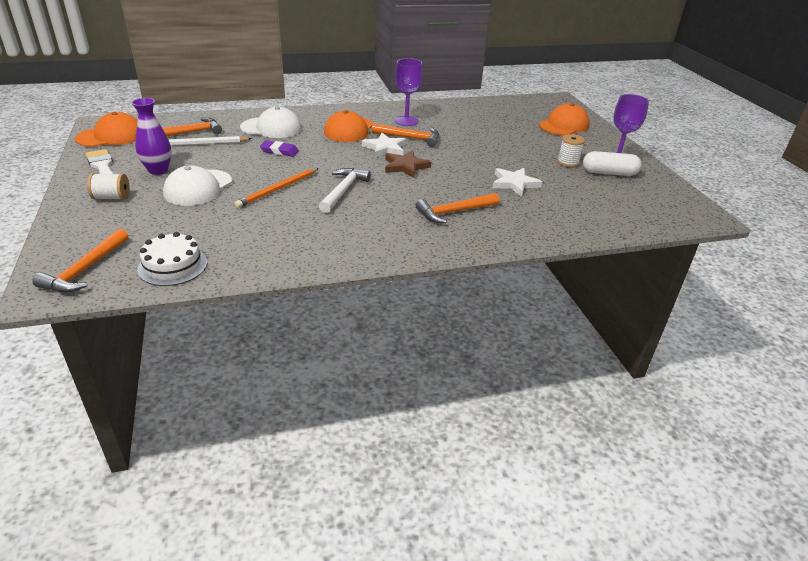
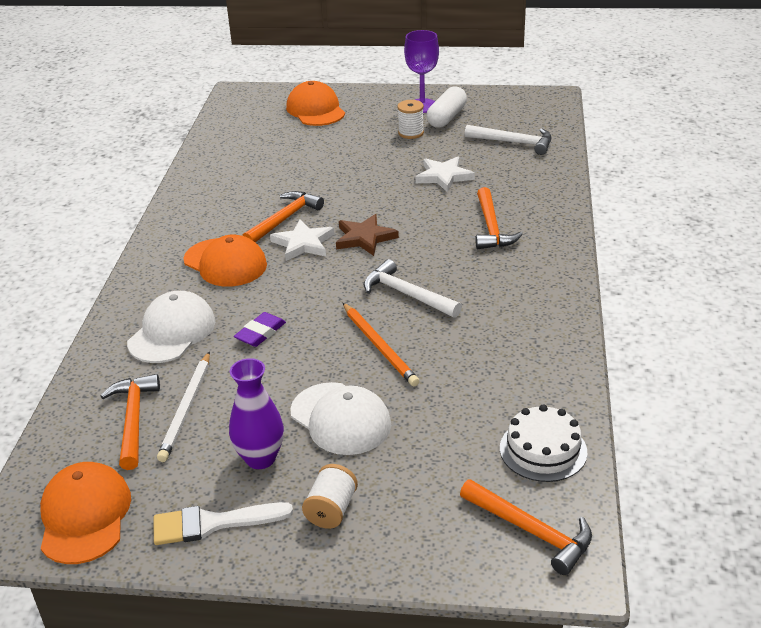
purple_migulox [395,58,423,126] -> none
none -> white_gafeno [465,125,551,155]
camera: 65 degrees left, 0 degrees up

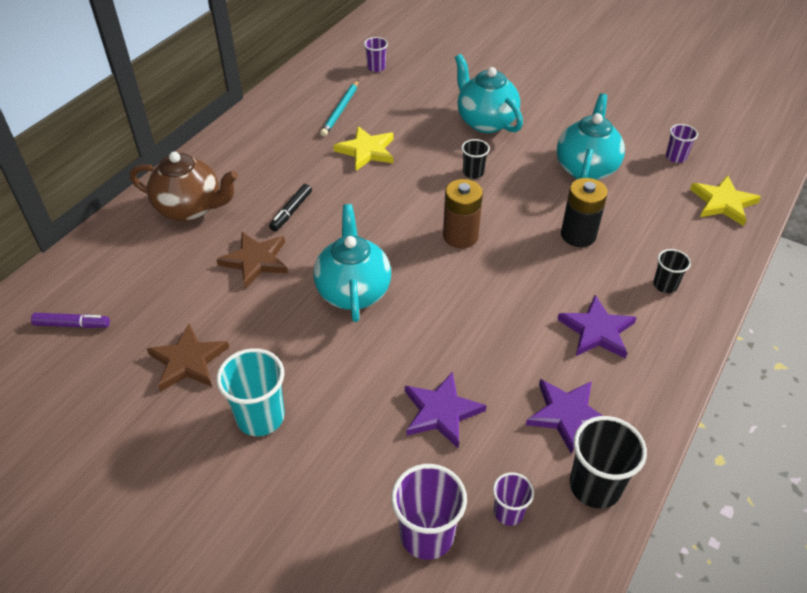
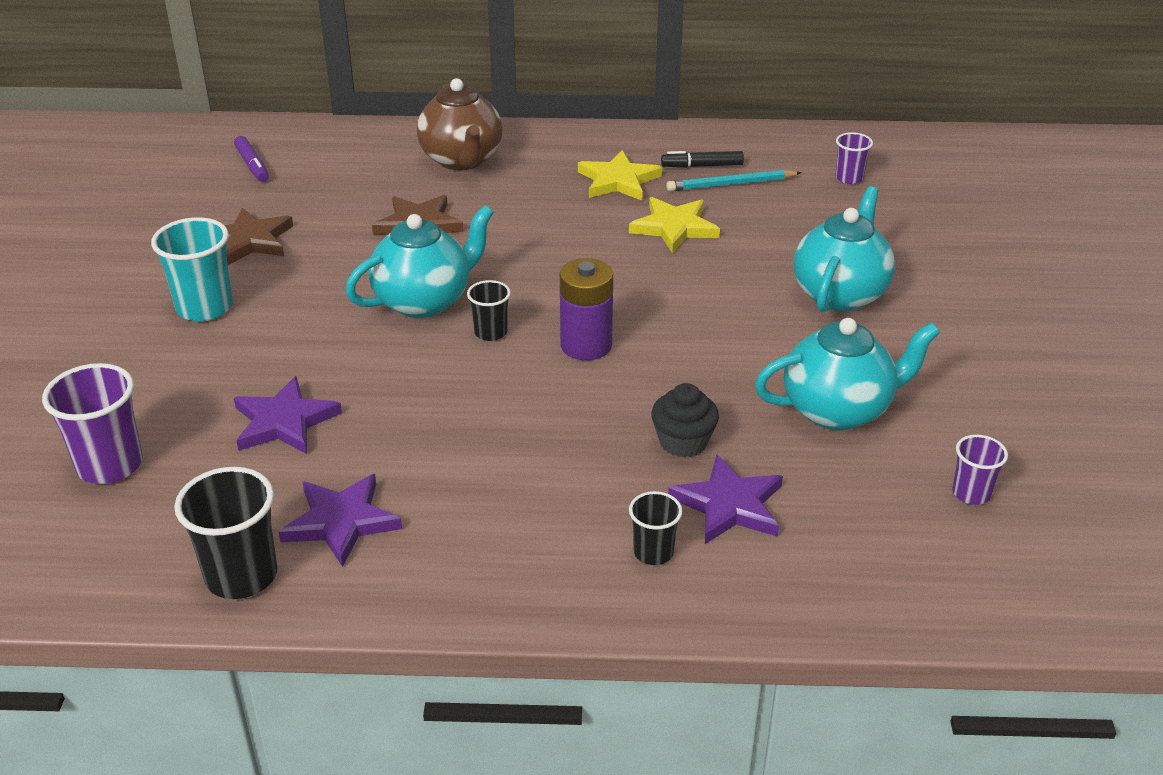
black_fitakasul [269,184,312,231] -> black_fitakasul [661,151,744,168], move
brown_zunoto [443,179,483,248] -> purple_zunoto [560,258,613,360]
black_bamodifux [461,139,490,179] -> black_bamodifux [467,280,511,341], move
purple_bamodifux [493,472,534,526] -> none
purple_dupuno [557,295,637,359] -> purple_dupuno [668,454,783,544], move
black_zunoto [561,178,608,247] -> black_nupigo [651,383,719,458]
yellow_dupuno [690,175,761,226] -> yellow_dupuno [578,150,662,201], move
camera: 60 degrees right, 10 degrees down

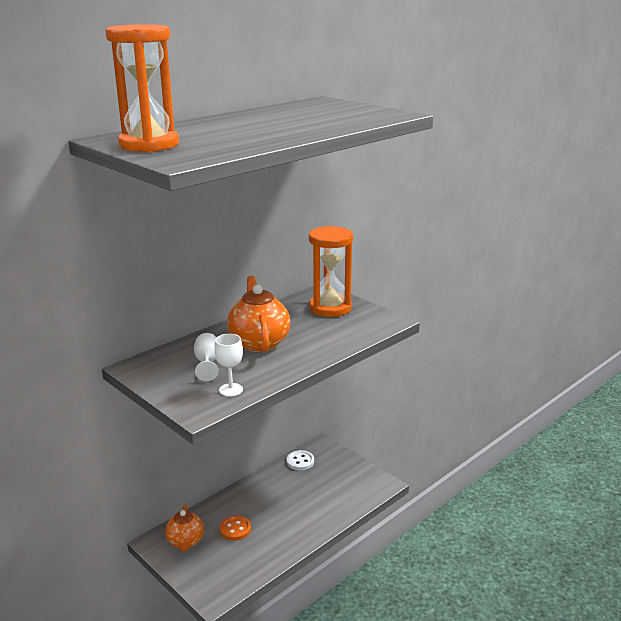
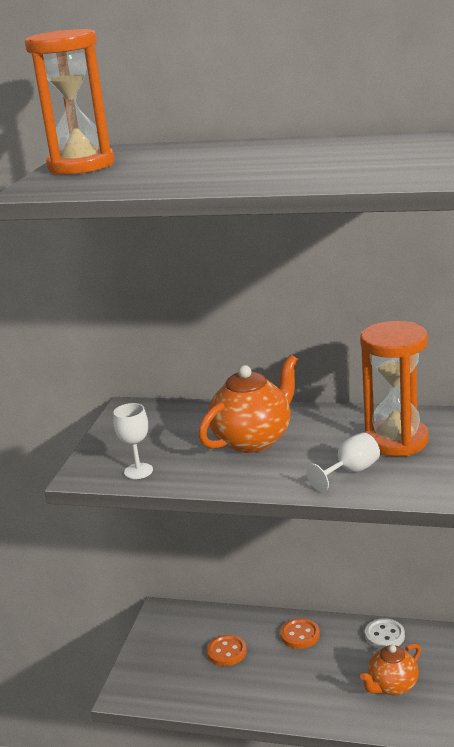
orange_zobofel [165,505,204,552] -> orange_zobofel [360,643,421,695], move
white_migulox [194,333,219,381] -> white_migulox [306,432,380,492], move
none -> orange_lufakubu [281,618,320,649]
camera: 60 degrees right, 0 degrees up

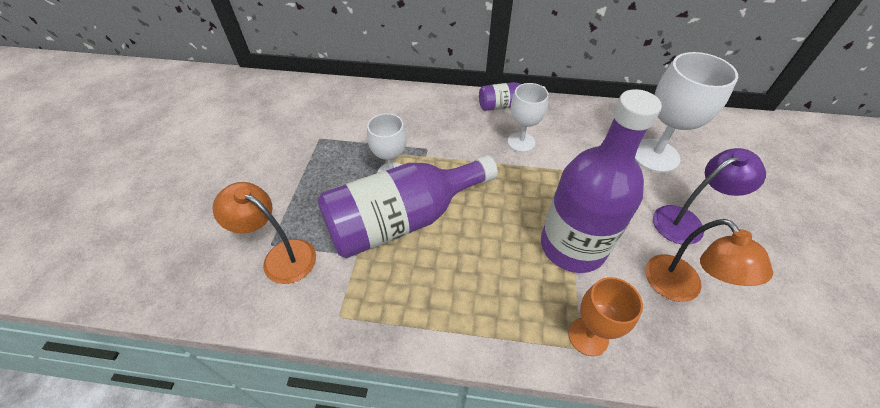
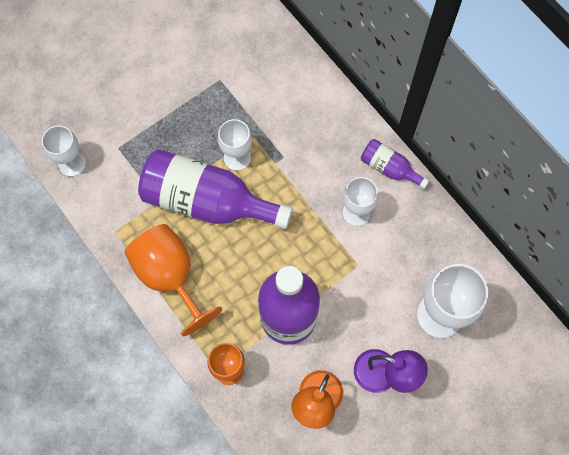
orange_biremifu [212,182,316,284] -> none
none -> white_migulox [42,126,86,177]
none -> orange_migulox [124,224,222,336]
camera: 45 degrees right, 20 degrees up

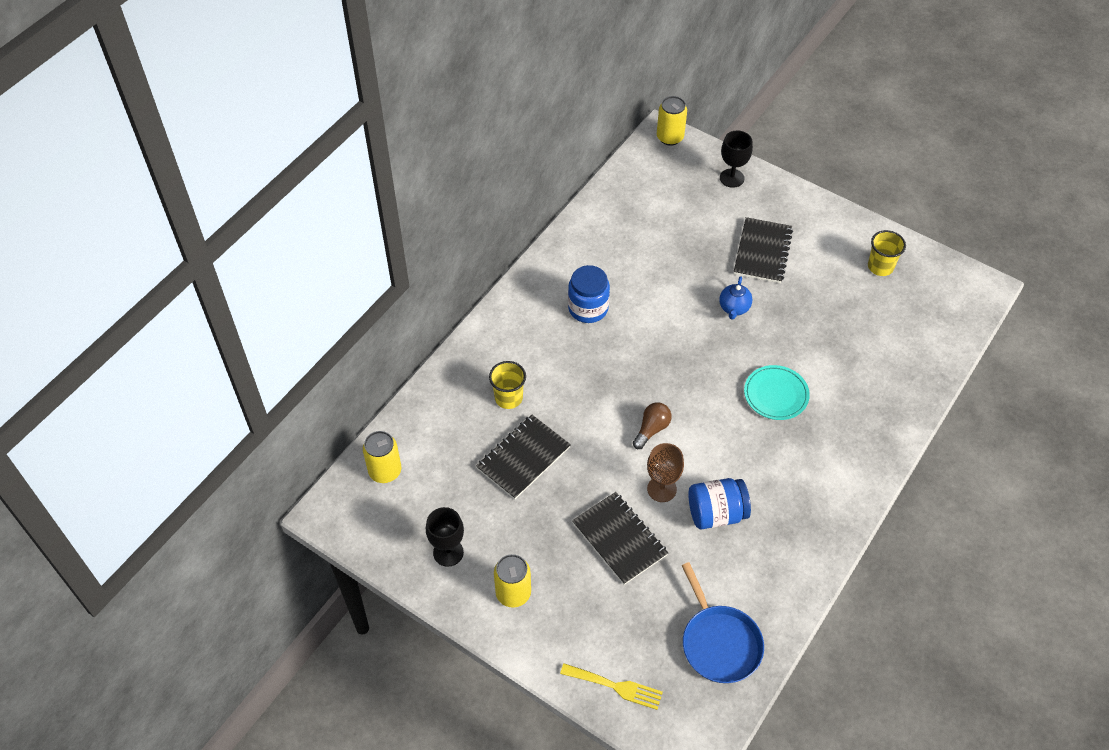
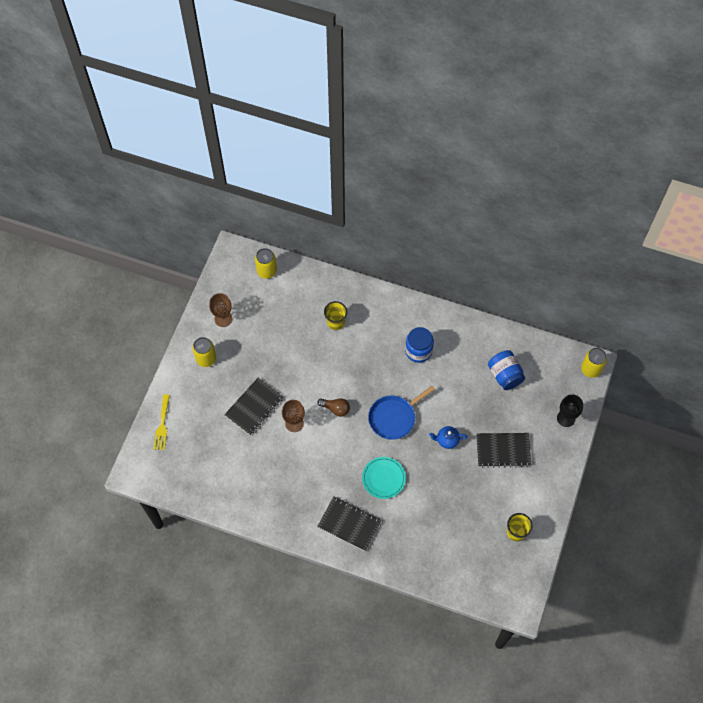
black_migulox [426,507,464,567] -> brown_migulox [209,293,232,327]
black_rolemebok [476,415,571,499] -> black_rolemebok [317,496,381,551], move
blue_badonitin [682,562,764,683] -> blue_badonitin [368,386,435,440], move
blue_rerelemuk [689,478,751,529] -> blue_rerelemuk [488,350,525,390], move
camera: 75 degrees right, 10 degrees up

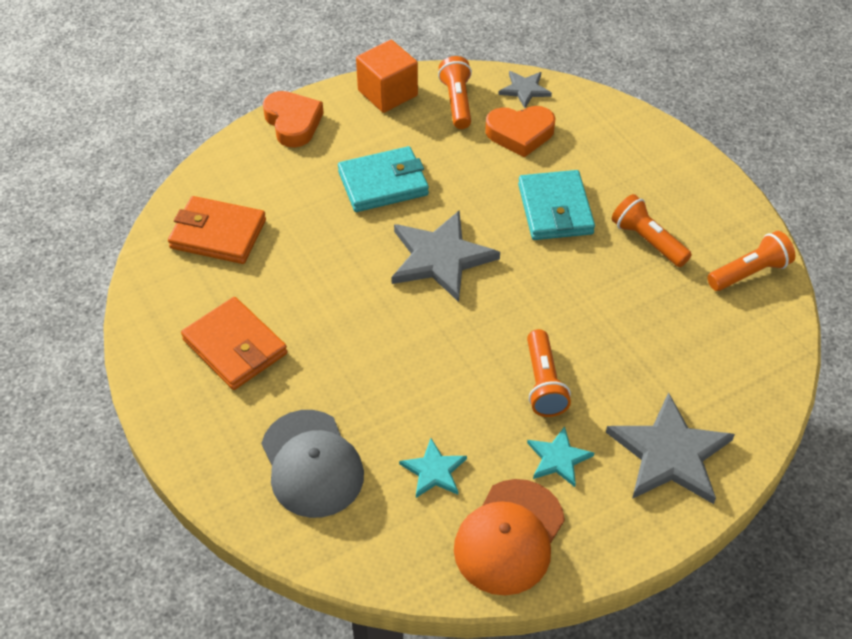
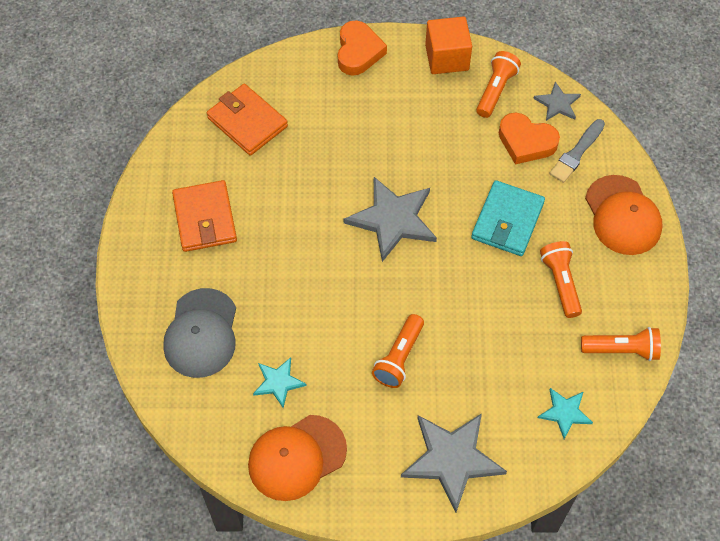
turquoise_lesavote [338,146,429,212] -> none
turquoise_dupuno [527,426,594,487] -> turquoise_dupuno [538,388,593,439], move
none -> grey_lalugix [549,119,605,183]
none -> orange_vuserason [585,175,662,255]
camera: 30 degrees right, 10 degrees up

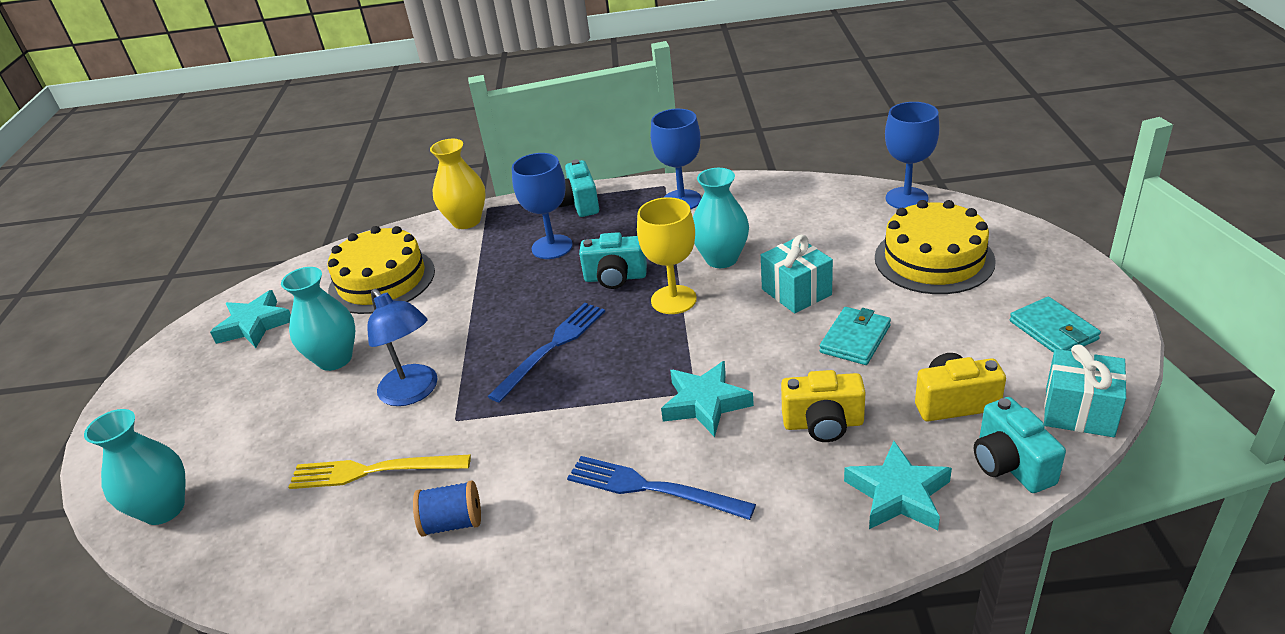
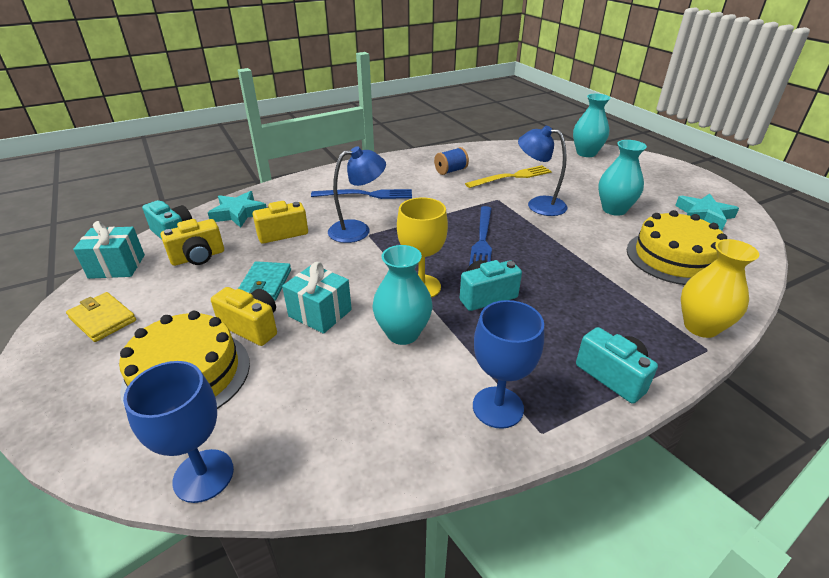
blue_migulox [512,153,573,259] -> none
turquoise_dupuno [661,361,754,437] -> blue_biremifu [328,146,386,243]
turquoise_lesavote [1010,297,1101,353] -> yellow_lesavote [66,292,136,342]
none -> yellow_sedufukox [211,287,277,346]
camera: 150 degrees right, 0 degrees up

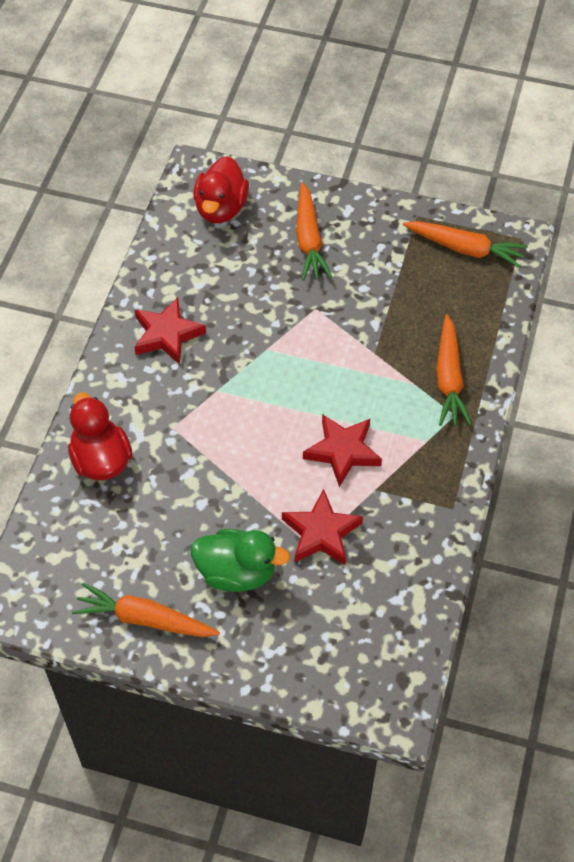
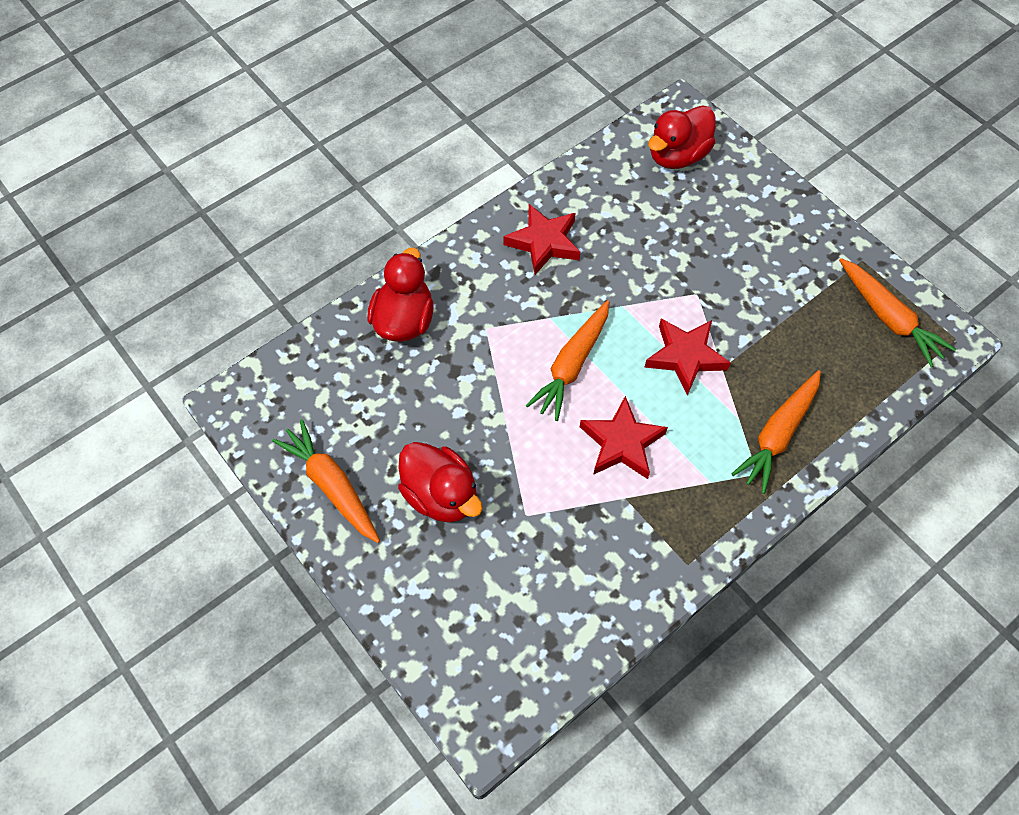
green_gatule [191,529,290,592] -> red_gatule [398,442,483,523]
red_dupuno [282,489,363,565] -> red_dupuno [645,319,731,396], move
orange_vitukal [296,182,332,281] -> orange_vitukal [526,300,609,421], move
camera: 35 degrees right, 5 degrees up

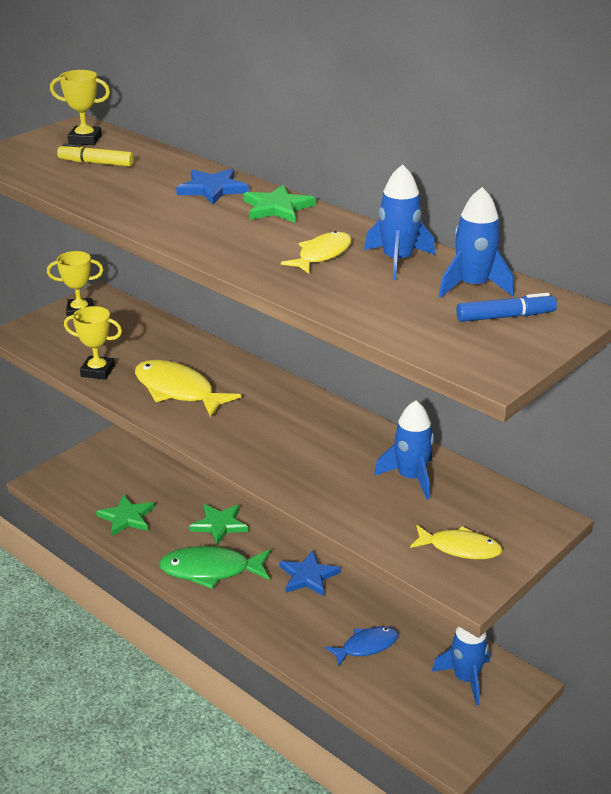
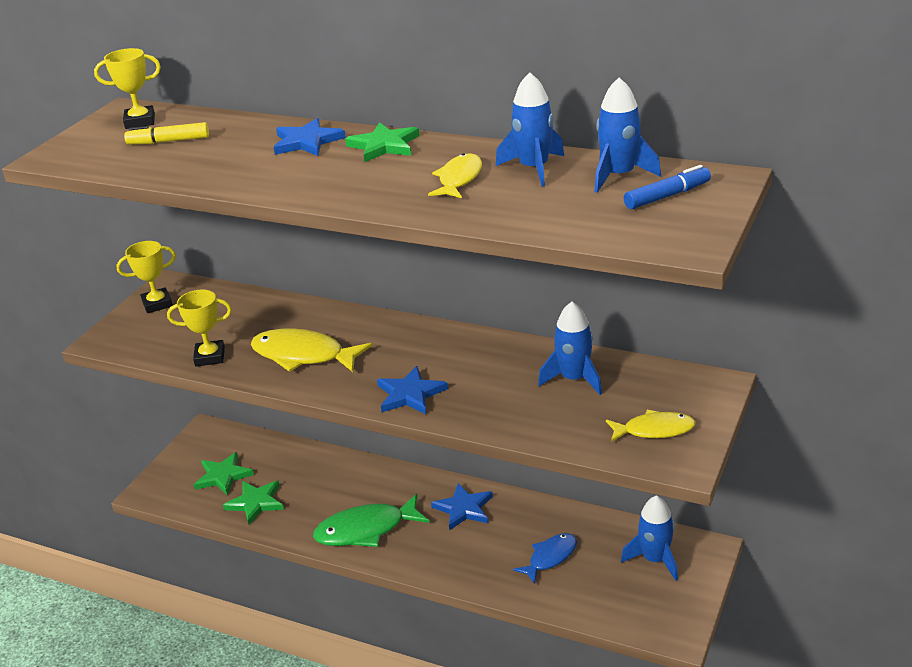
green_dupuno [189,504,249,545] -> green_dupuno [194,452,254,495], move
none -> blue_dupuno [377,366,448,414]
camera: 15 degrees left, 0 degrees up

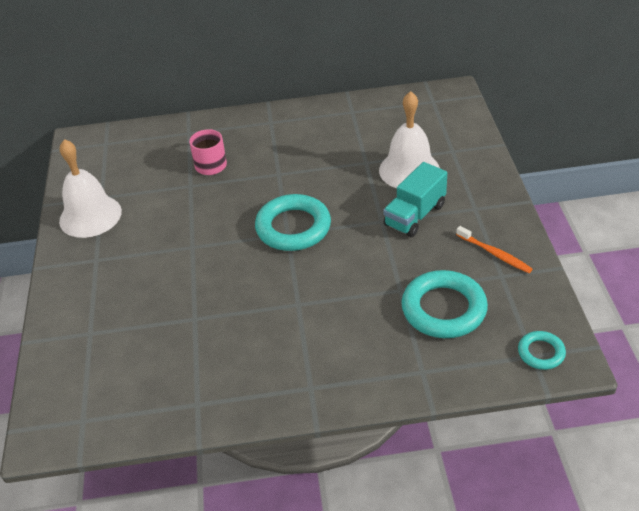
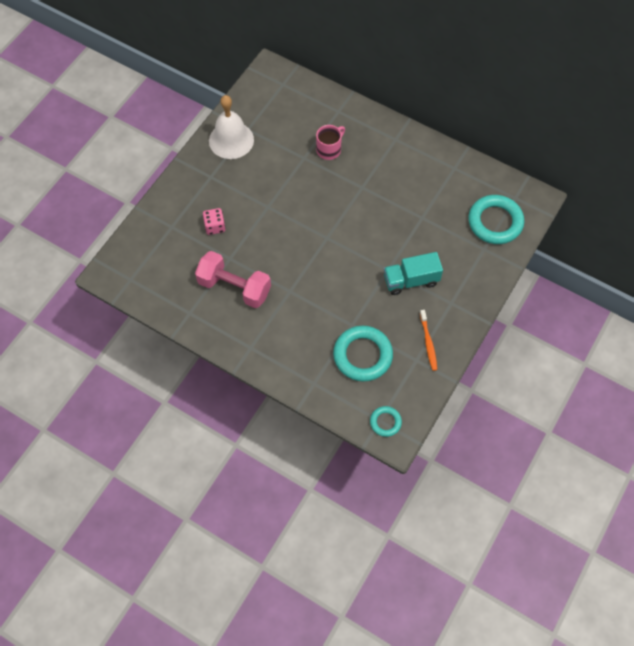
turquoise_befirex [255,194,331,251] -> turquoise_befirex [468,195,524,244], move
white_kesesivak [379,91,440,188] -> none
none -> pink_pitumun [195,251,271,308]
none -> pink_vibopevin [203,208,226,235]
camera: 35 degrees right, 20 degrees up

